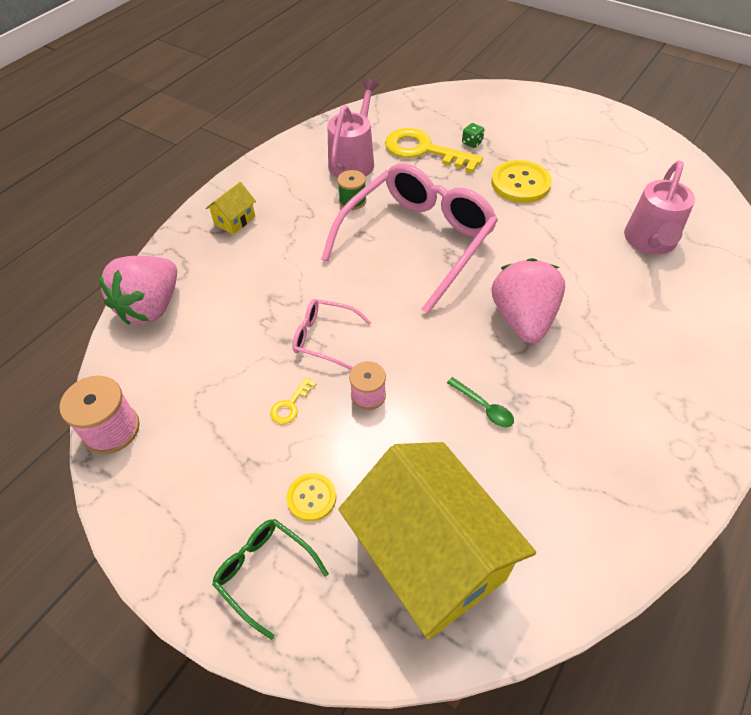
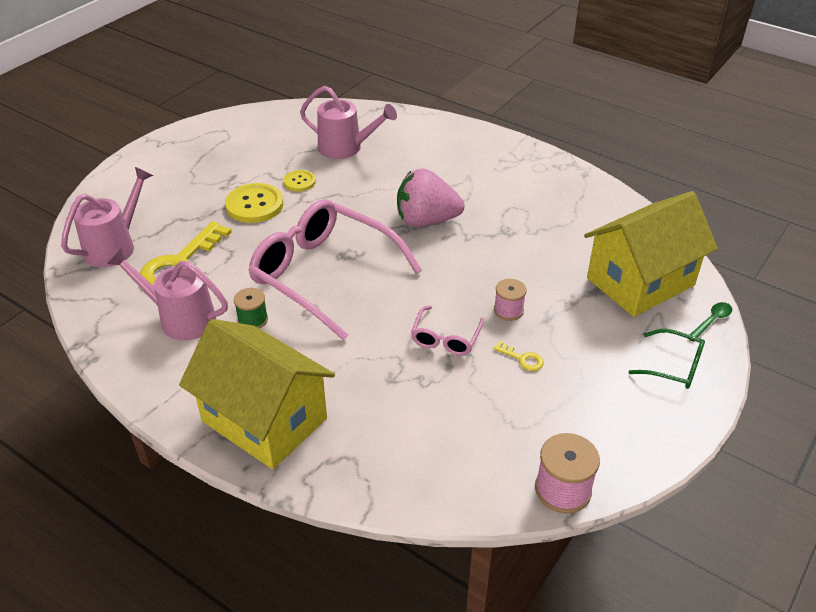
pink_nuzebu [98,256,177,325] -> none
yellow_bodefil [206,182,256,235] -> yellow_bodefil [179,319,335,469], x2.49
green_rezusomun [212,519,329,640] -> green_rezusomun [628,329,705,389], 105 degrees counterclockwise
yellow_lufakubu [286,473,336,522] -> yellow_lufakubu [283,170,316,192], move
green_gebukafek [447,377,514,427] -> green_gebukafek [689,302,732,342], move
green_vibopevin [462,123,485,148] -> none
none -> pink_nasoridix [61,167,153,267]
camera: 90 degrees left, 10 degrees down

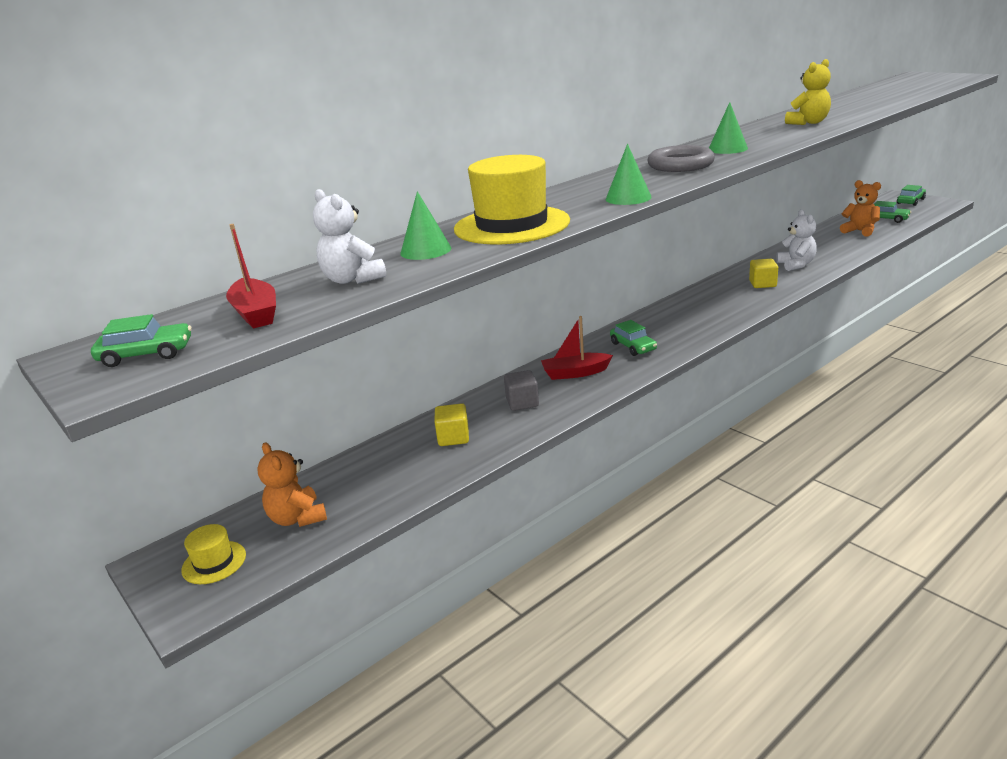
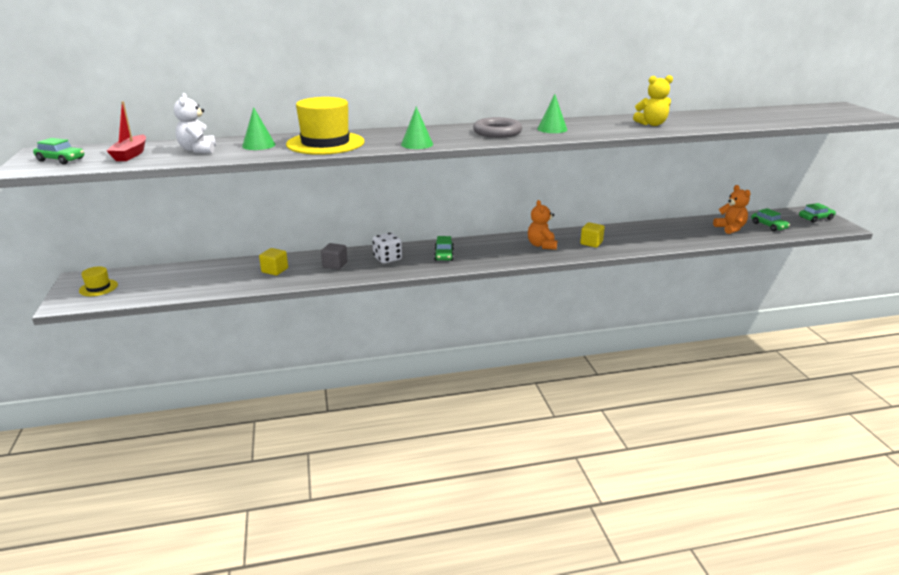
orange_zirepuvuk [257,442,327,527] -> orange_zirepuvuk [528,200,557,250], move
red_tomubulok [541,316,613,380] -> white_vibopevin [372,233,402,264]
white_zirepuvuk [776,209,817,271] -> none
camera: 25 degrees right, 0 degrees up

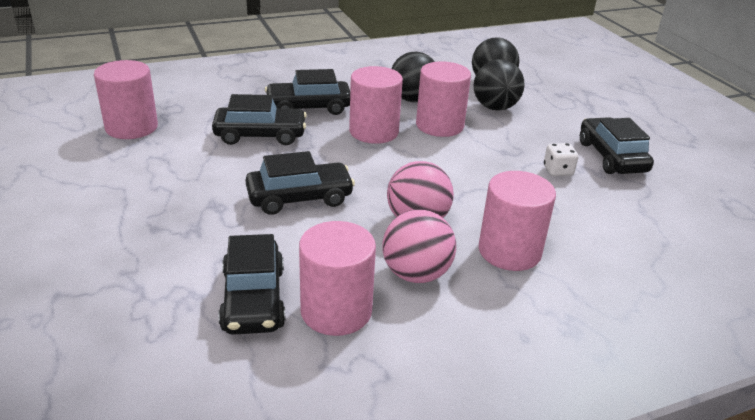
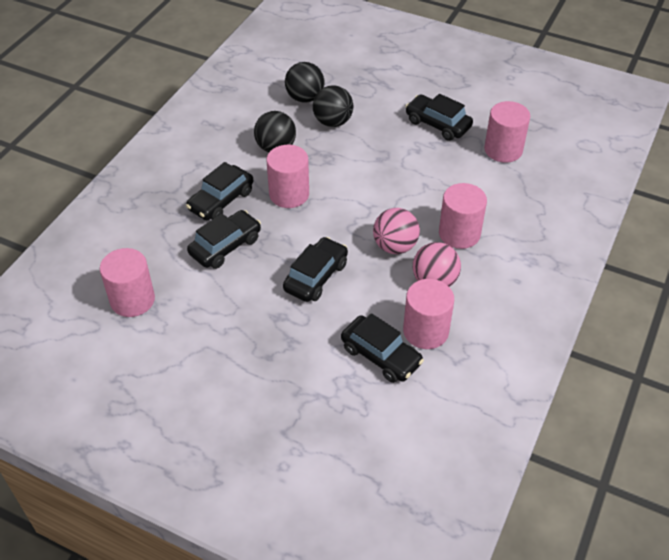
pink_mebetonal [416,61,471,137] -> pink_mebetonal [484,101,530,163], move
white_vibopevin [544,143,578,176] -> none
camera: 40 degrees left, 15 degrees up

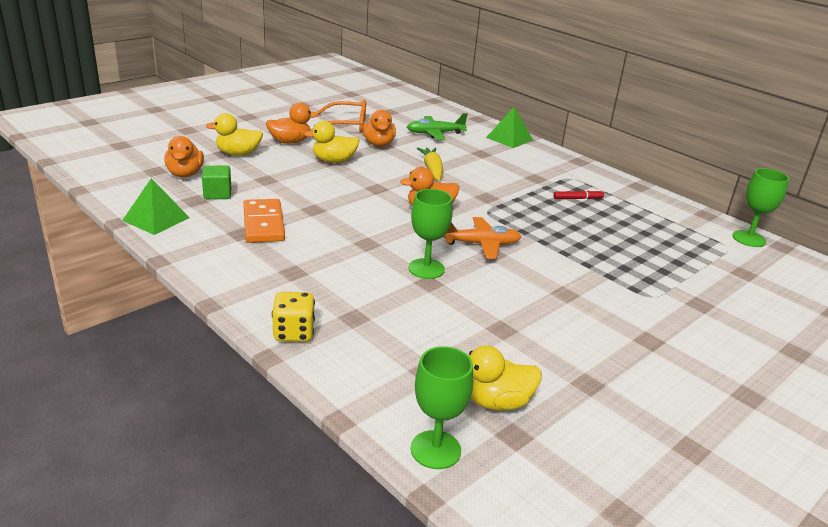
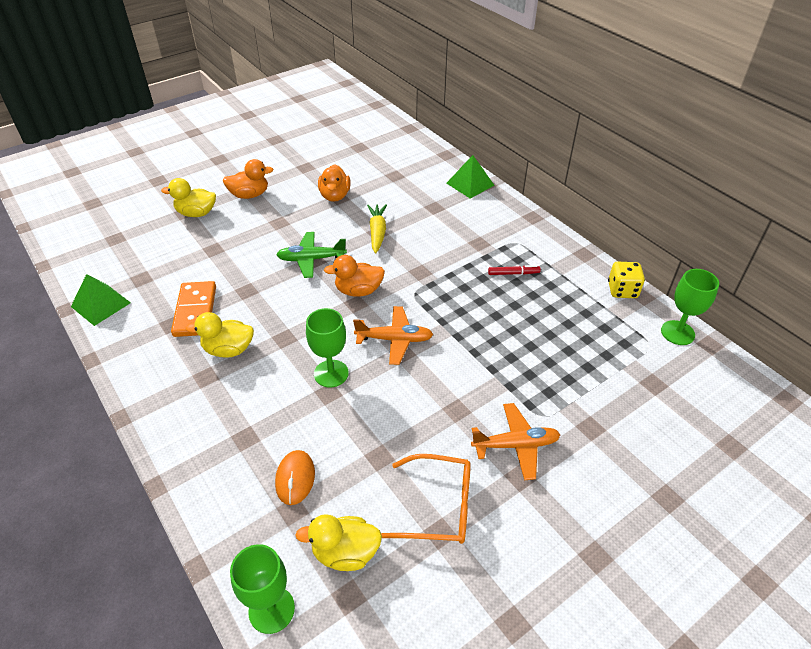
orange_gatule [164,136,204,178] -> none
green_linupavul [202,166,231,199] -> none
yellow_vibopevin [272,292,315,342] -> yellow_vibopevin [608,262,645,298], move
yellow_gatule [304,121,360,163] -> yellow_gatule [186,312,254,358], move
orange_rezusomun [311,100,366,133] -> orange_rezusomun [381,454,471,544], move
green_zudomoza [407,113,468,140] -> green_zudomoza [276,232,347,278], move
none -> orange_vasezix [275,450,315,505]
none -> orange_zudomoza [471,403,561,480]
camera: 10 degrees right, 15 degrees up

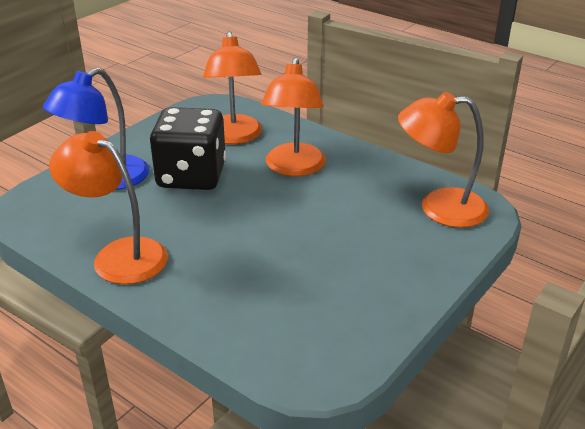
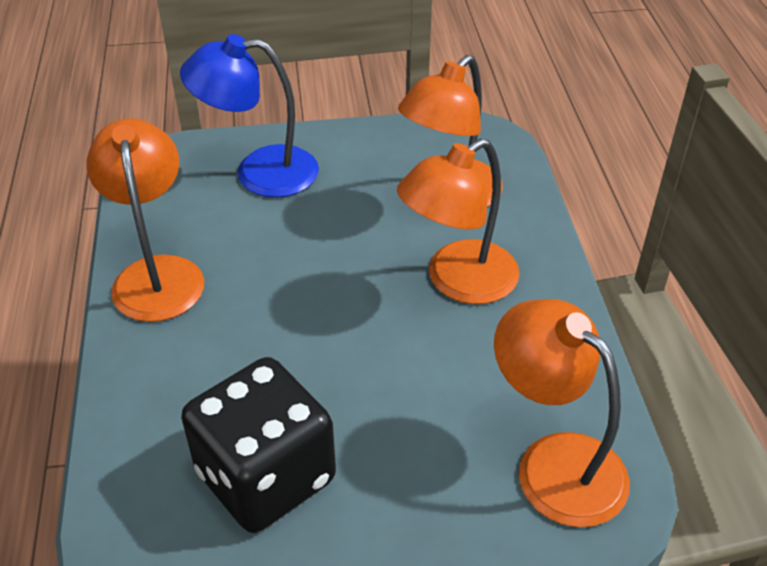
black_vibopevin [150,107,226,190] -> black_vibopevin [181,357,336,533], move
camera: 45 degrees right, 10 degrees up

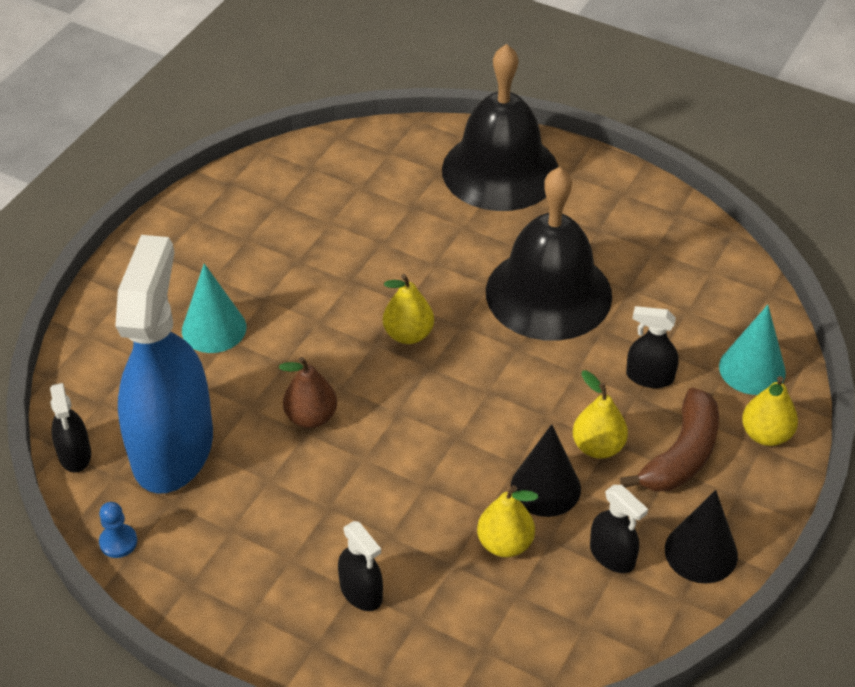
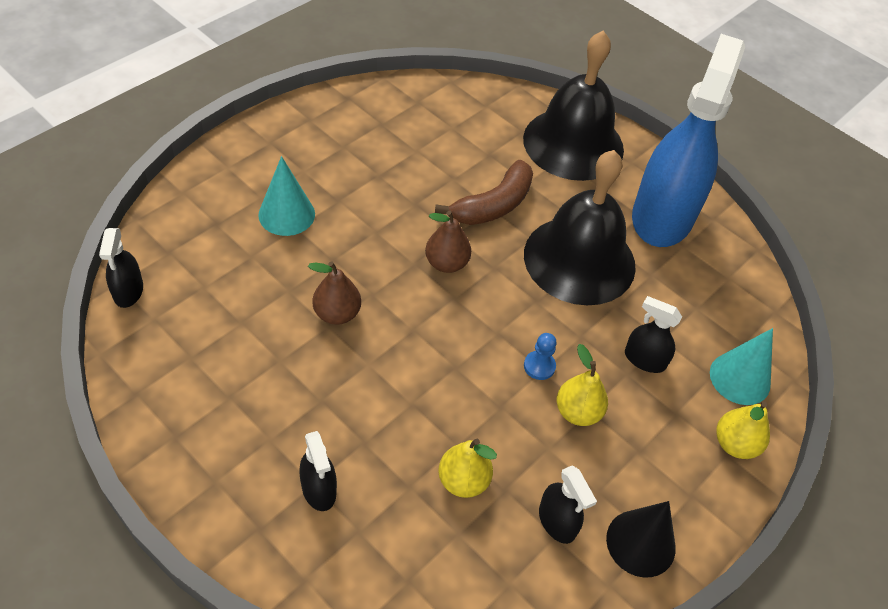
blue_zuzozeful [99,502,137,558] -> blue_zuzozeful [524,333,557,380], move
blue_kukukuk [115,235,213,494] -> blue_kukukuk [632,34,745,247], move
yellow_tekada [383,274,434,344] -> brown_tekada [425,211,471,273]
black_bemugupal [510,424,581,517] -> none
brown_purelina [620,387,719,491] -> brown_purelina [435,160,533,225], move
camera: 10 degrees right, 5 degrees up

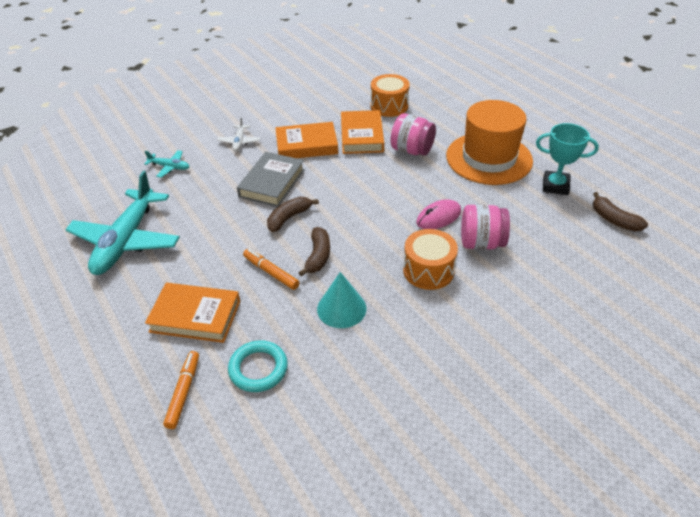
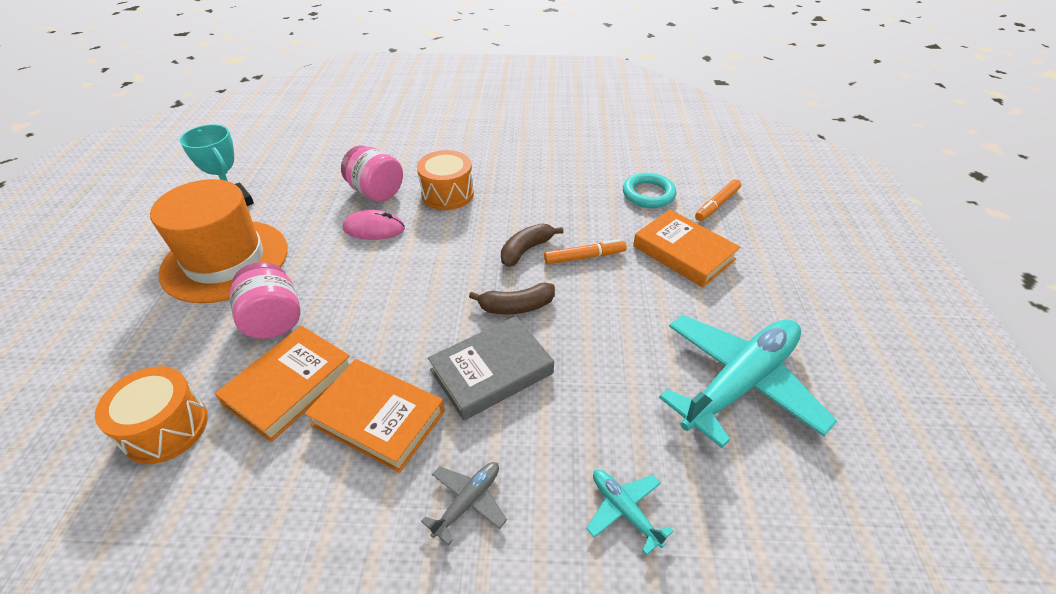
white_zudomoza [217,117,260,152] -> grey_zudomoza [421,462,507,545]
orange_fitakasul [243,249,300,290] -> orange_fitakasul [544,239,627,264], 90 degrees counterclockwise
turquoise_bemugupal [317,272,366,328] -> none
brown_purelina [593,192,648,231] -> none
camera: 145 degrees left, 0 degrees up

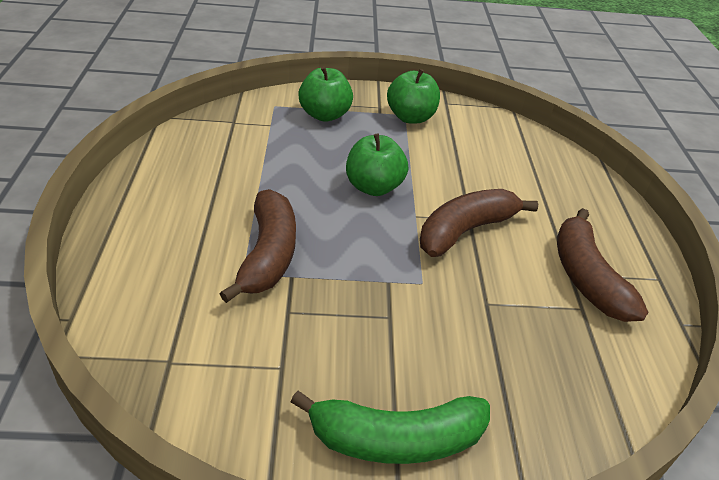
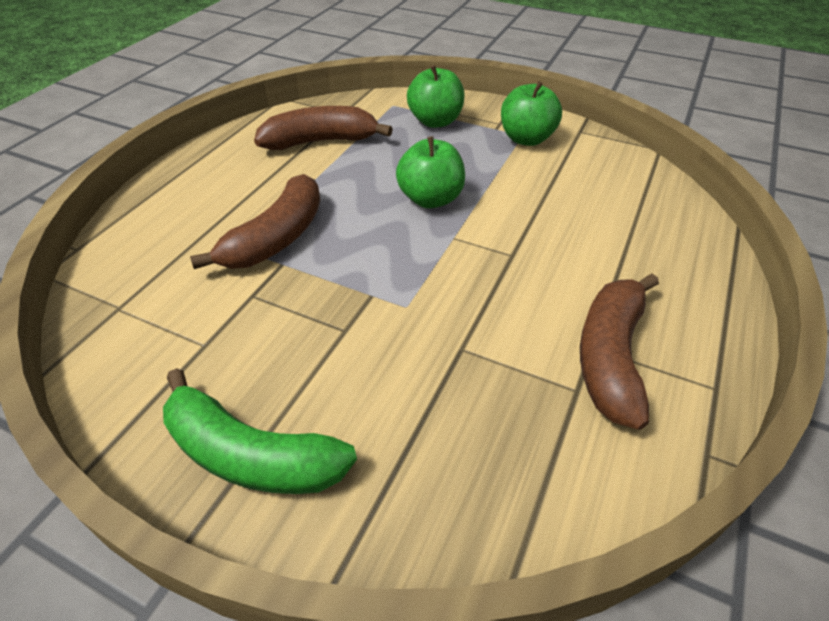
brown_purelina [420,189,538,257] -> brown_purelina [254,106,393,150], move
camera: 30 degrees right, 5 degrees up

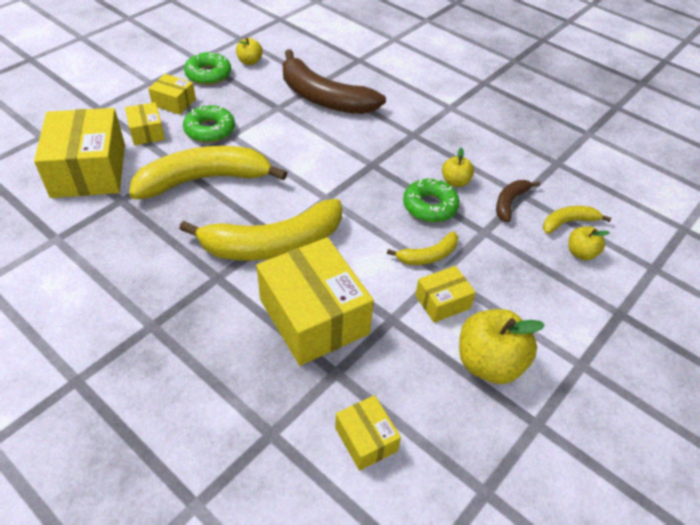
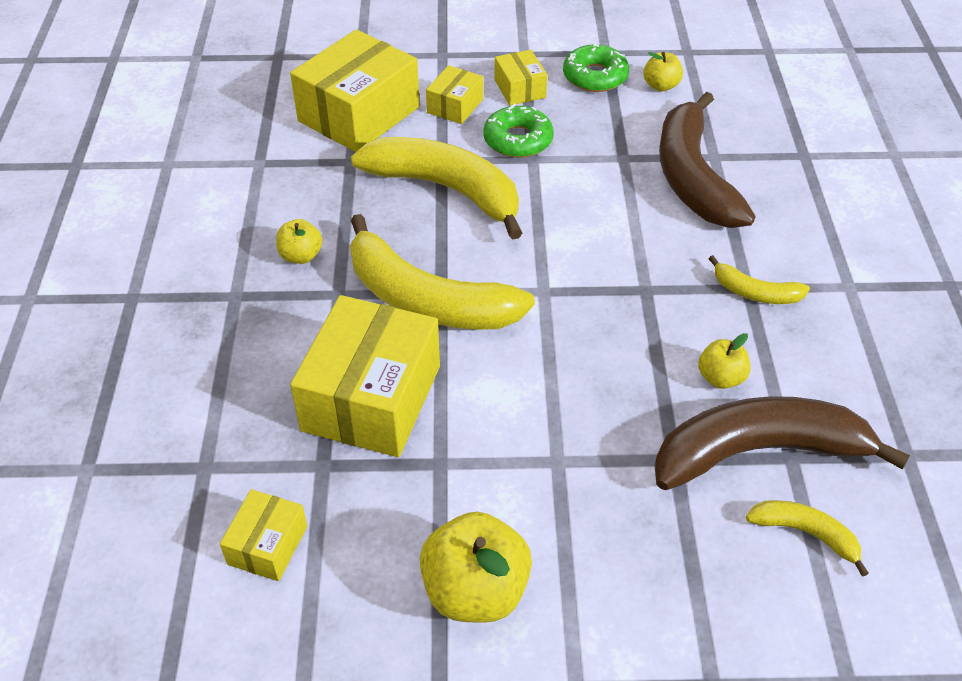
yellow_purelina [387,231,458,265] -> yellow_purelina [709,255,810,304], move
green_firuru [403,178,460,222] -> none
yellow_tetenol [415,266,476,323] -> none
brown_purelina [496,180,540,222] -> brown_purelina [655,396,910,490], x2.12
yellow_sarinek [568,227,610,260] -> yellow_sarinek [276,219,323,264], move
camera: 50 degrees right, 0 degrees up

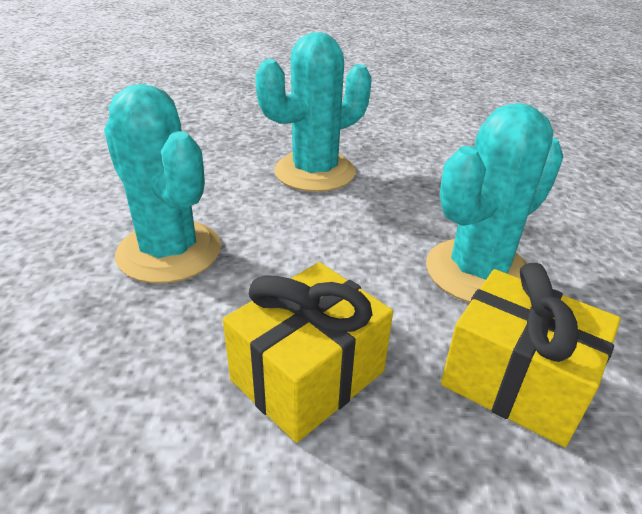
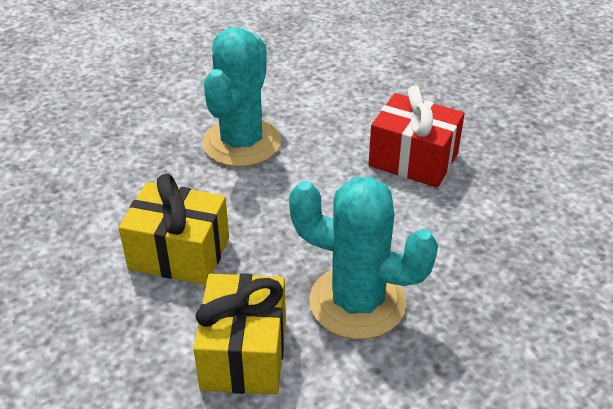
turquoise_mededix [255,32,372,192] -> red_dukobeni [369,86,465,188]
camera: 60 degrees right, 5 degrees up

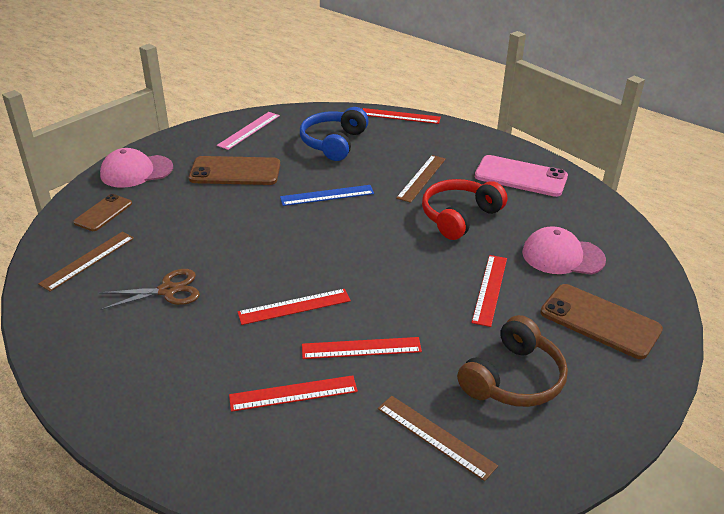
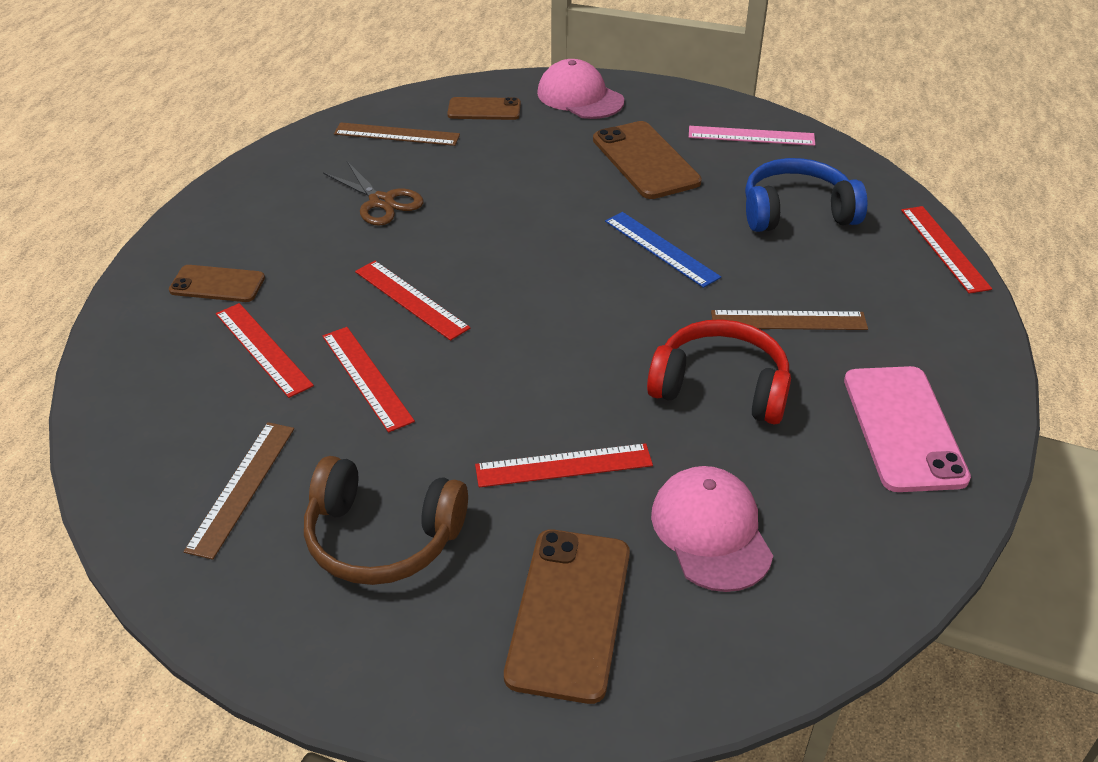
none -> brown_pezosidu [169,265,265,302]
camera: 65 degrees right, 5 degrees up

